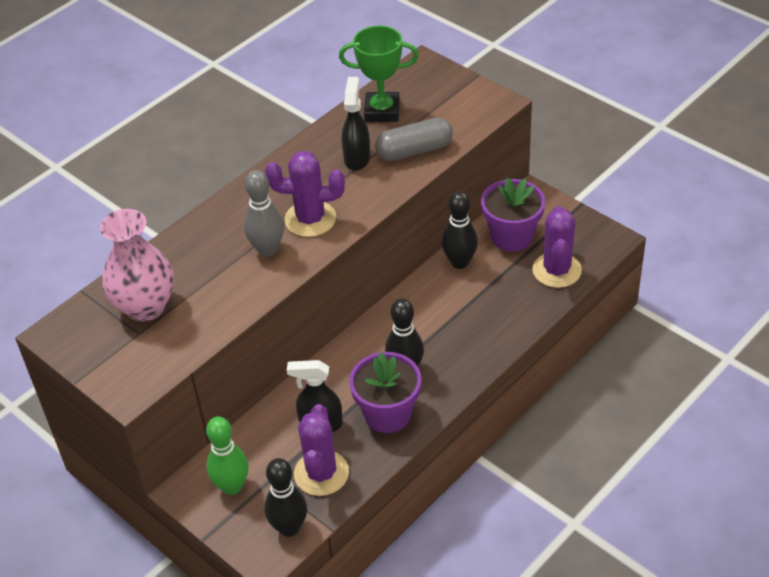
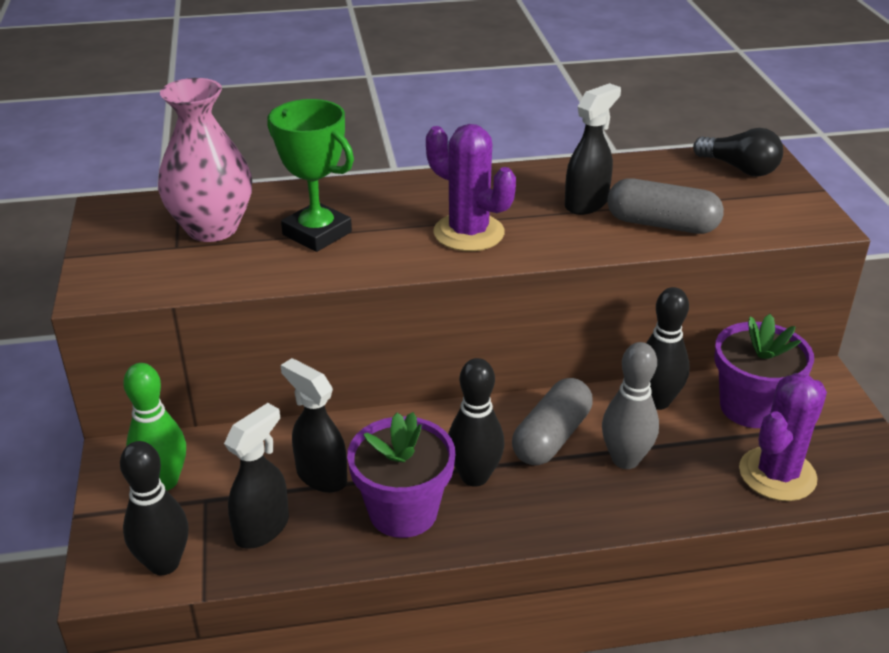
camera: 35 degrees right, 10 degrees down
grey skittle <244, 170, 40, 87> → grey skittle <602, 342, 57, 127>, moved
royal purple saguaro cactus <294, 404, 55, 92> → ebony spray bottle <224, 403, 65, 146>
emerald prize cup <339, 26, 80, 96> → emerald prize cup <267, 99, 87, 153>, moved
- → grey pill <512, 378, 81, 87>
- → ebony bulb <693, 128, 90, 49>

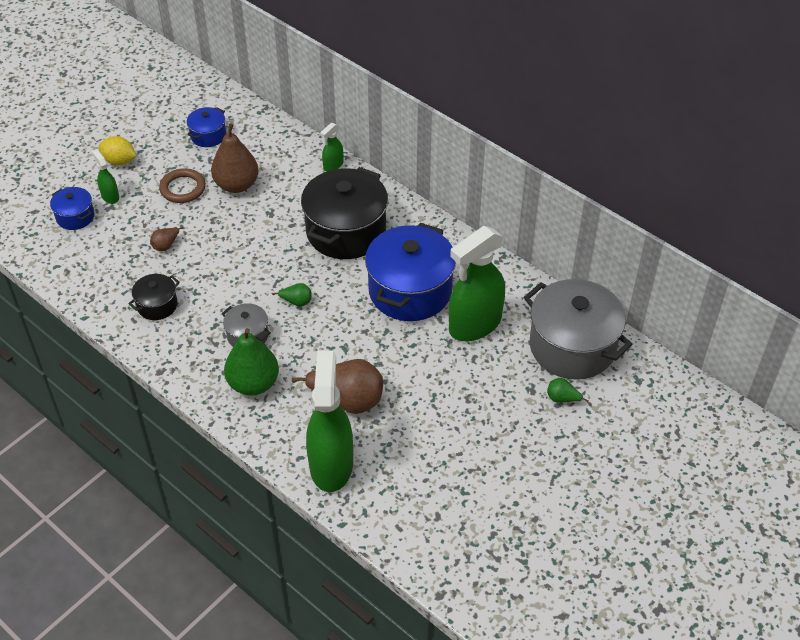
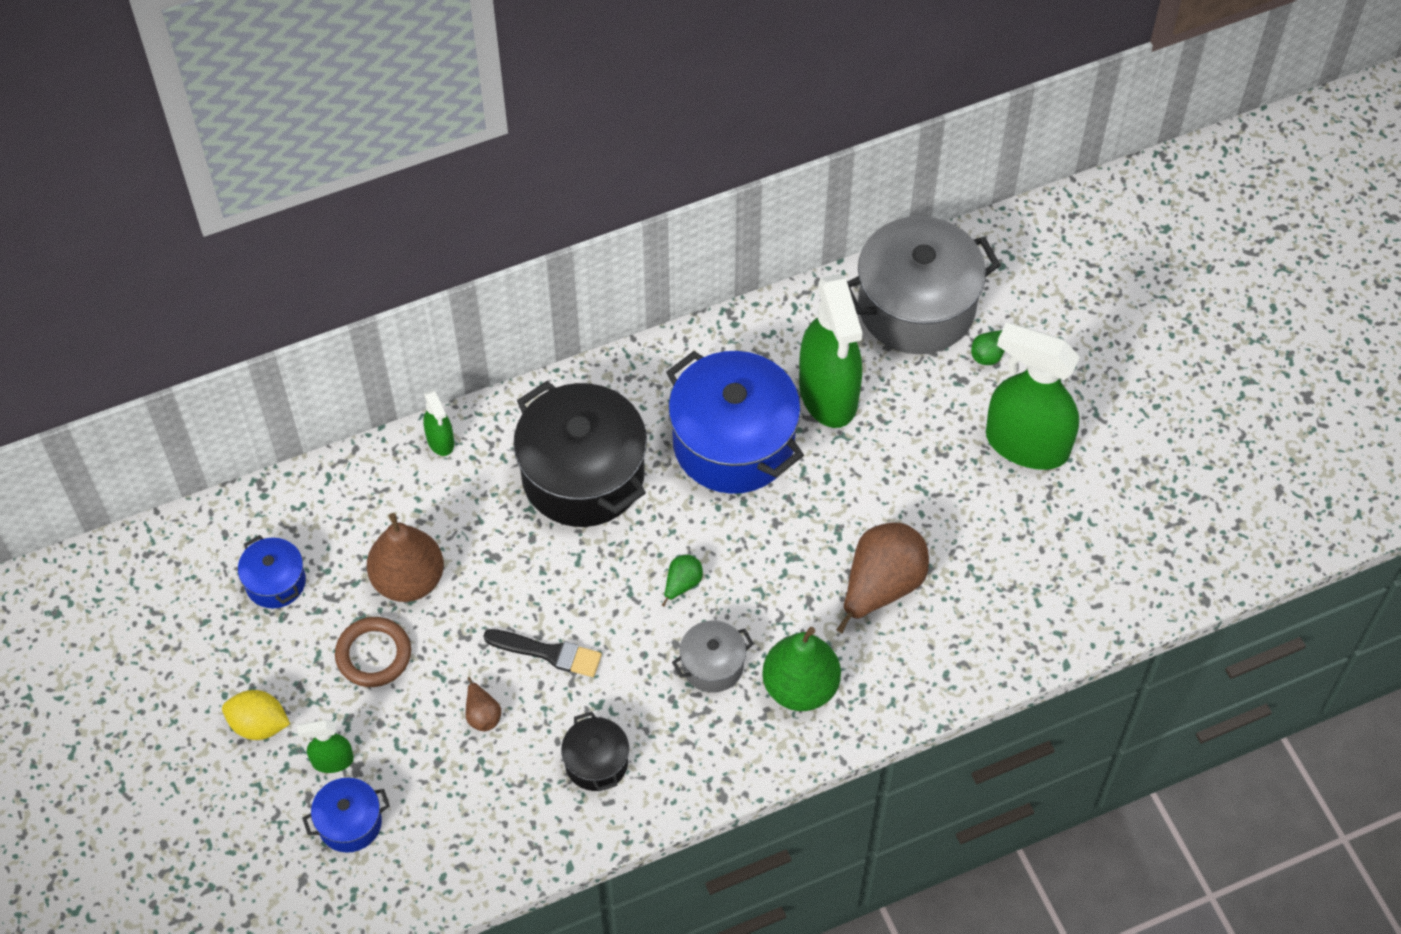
camera: 65 degrees left, 10 degrees up
golden toy lemon <99, 136, 37, 29> → golden toy lemon <222, 690, 68, 50>, 60 degrees clockwise
emerald spray bottle <306, 351, 47, 141> → emerald spray bottle <986, 322, 94, 148>, moved
- → ebony brush <484, 629, 118, 48>

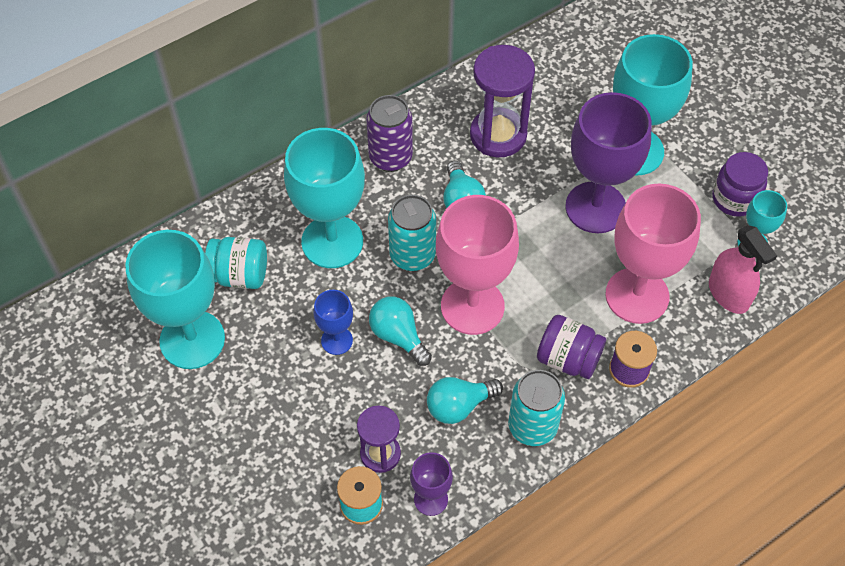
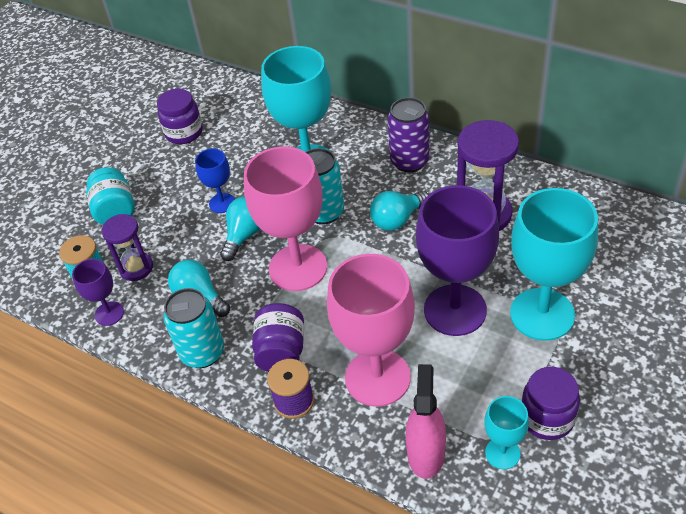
camera: 70 degrees right, 10 degrees down
aqua wine glass <125, 230, 100, 139> → royal purple jam jar <157, 89, 46, 55>
aqua jam jar <205, 237, 62, 52> → aqua jam jar <86, 167, 49, 58>, moved
pink spray bottle <709, 225, 68, 89> → pink spray bottle <406, 364, 40, 115>, 150 degrees clockwise

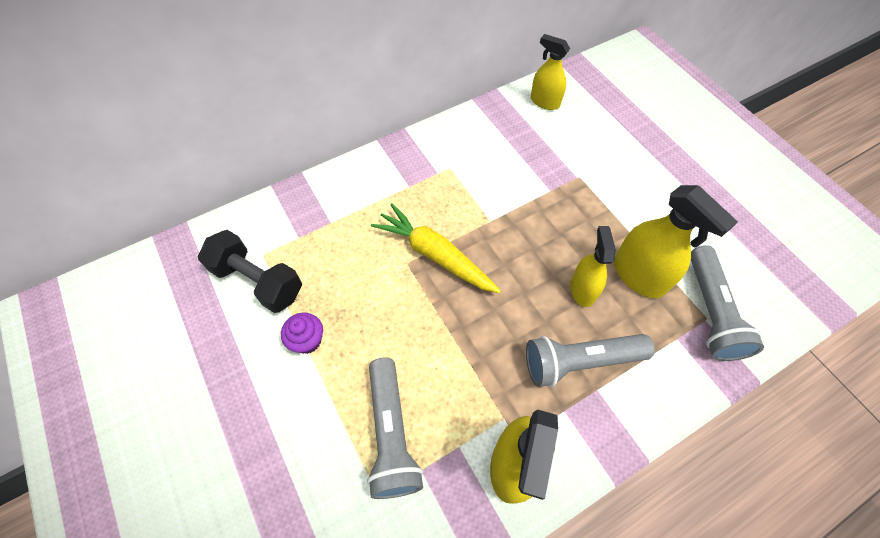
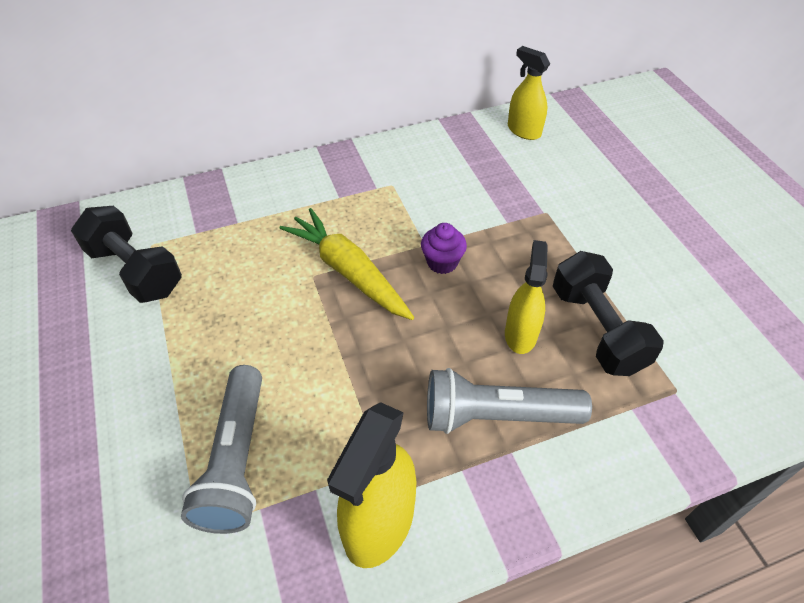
camera: 10 degrees right, 10 degrees down
royal purple cupcake <281, 313, 42, 41> → royal purple cupcake <421, 223, 46, 51>, moved
golden spray bottle <614, 185, 124, 113> → ebony hand weight <553, 251, 111, 125>
grey flashlight <691, 245, 73, 116> → -

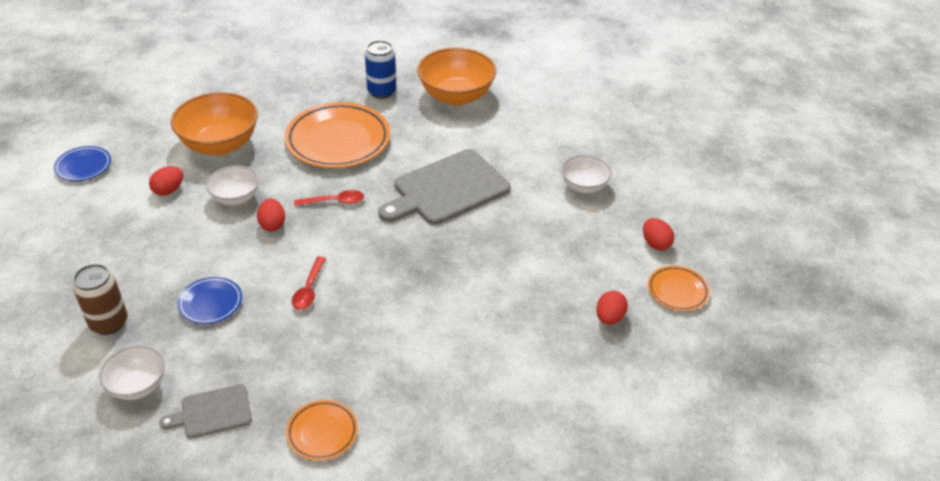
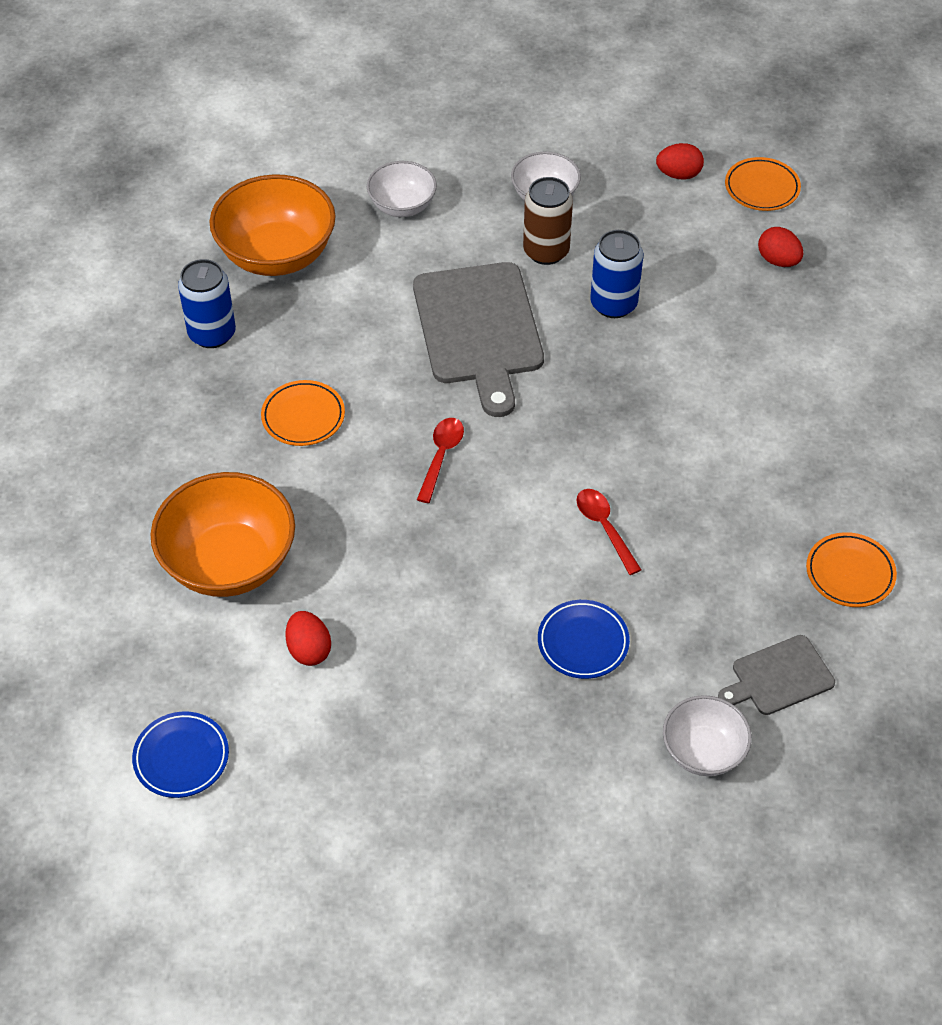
camera: 65 degrees left, 10 degrees up
brown soda can <73, 264, 55, 71> → brown soda can <523, 177, 50, 88>, moved
grey cutting board <159, 384, 93, 54> → grey cutting board <718, 635, 117, 80>, 60 degrees clockwise
pure white deep dish <206, 165, 53, 40> → pure white deep dish <367, 161, 70, 56>, moved
crimson egg <257, 198, 28, 33> → -
orange-coloured flat dish <284, 102, 106, 66> → orange-coloured flat dish <261, 380, 84, 66>, x0.50
crimson teaspoon <292, 256, 34, 54> → crimson teaspoon <577, 489, 65, 86>, 150 degrees counterclockwise
- → cobalt soda can <590, 230, 53, 88>

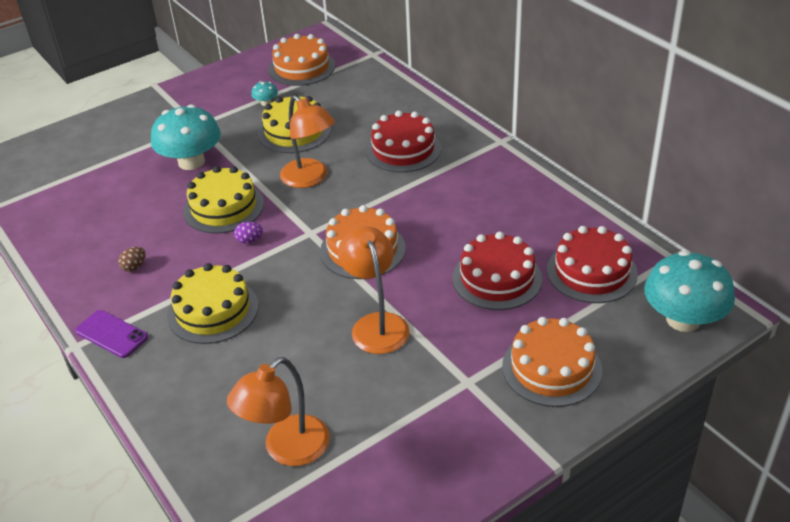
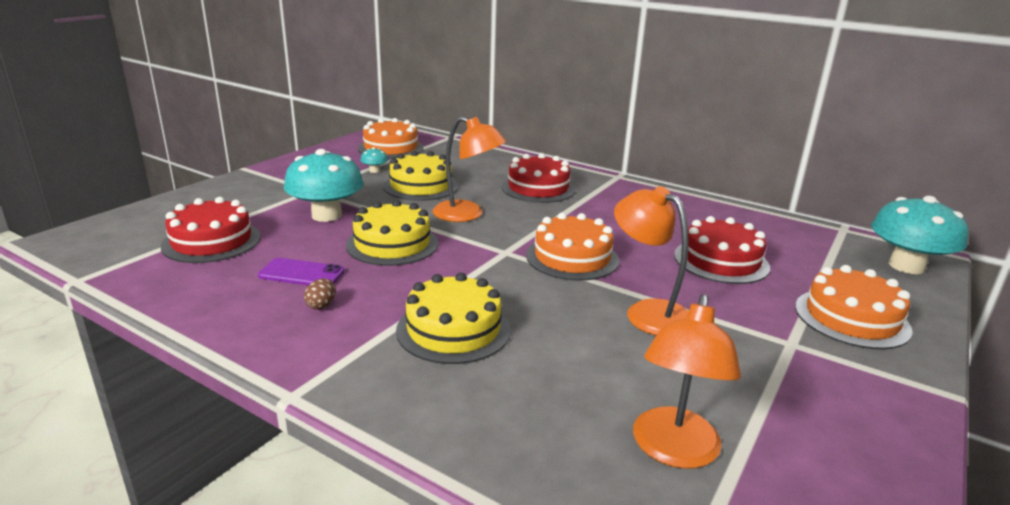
camera: 25 degrees left, 15 degrees down
royal purple phone <75, 310, 73, 48> → royal purple phone <258, 258, 86, 27>, moved
royal purple egg <234, 222, 29, 21> → -
crimson gateau <547, 226, 91, 77> → crimson gateau <161, 197, 100, 66>, moved

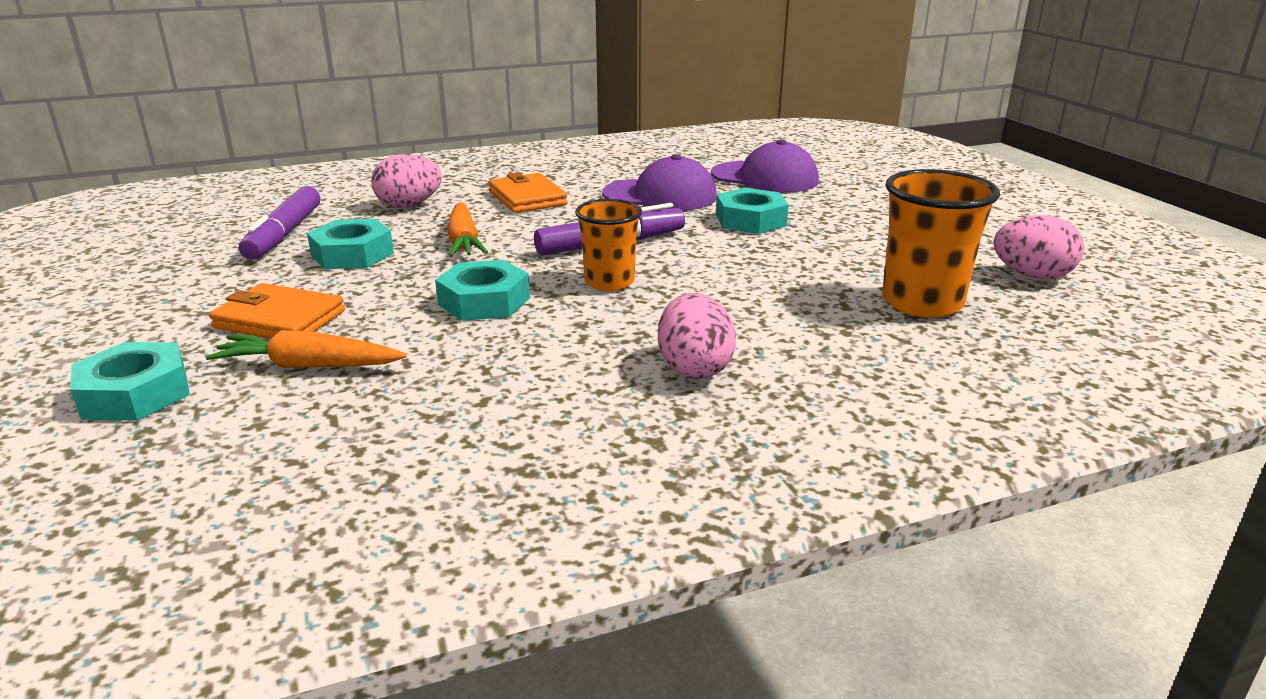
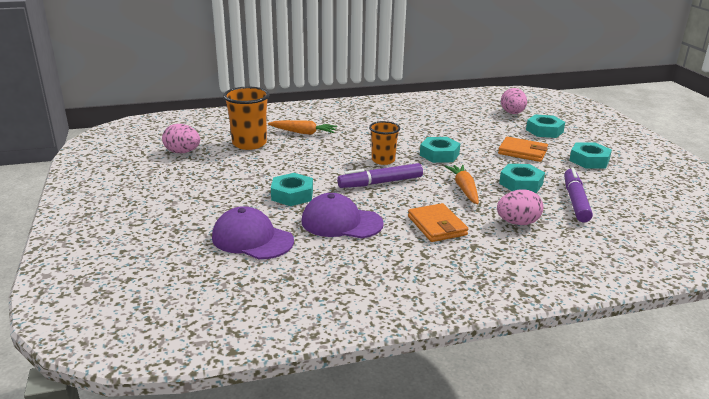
camera: 175 degrees left, 0 degrees up
orange-coloured carrot <206, 330, 201, 38> → orange-coloured carrot <268, 120, 69, 15>, moved
pink egg <658, 293, 78, 86> → pink egg <501, 88, 26, 26>, moved
- → aqua hexagon nut <569, 142, 43, 27>

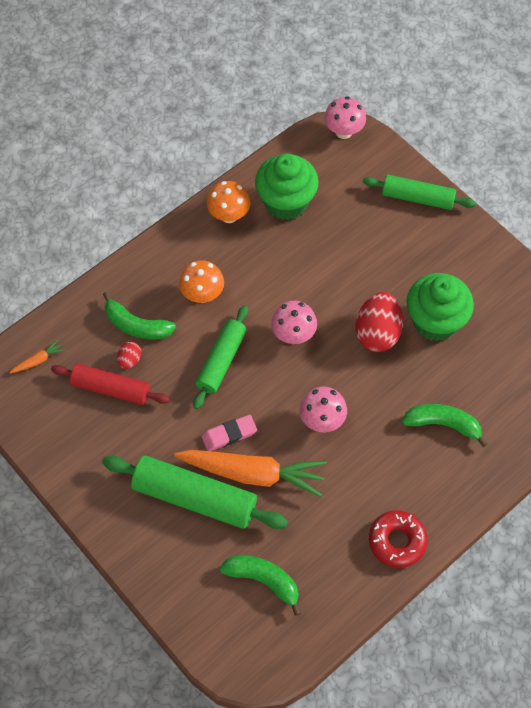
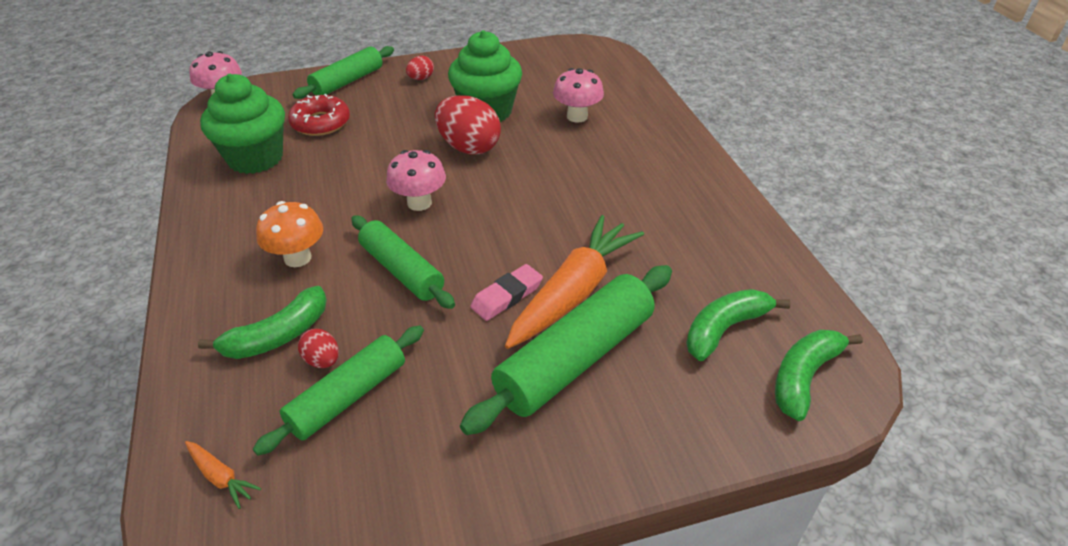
camera: 65 degrees left, 20 degrees down
orange-coloured carrot <10, 339, 55, 34> → orange-coloured carrot <185, 441, 76, 68>, 135 degrees clockwise
crimson rolling pin <51, 364, 119, 41> → emerald rolling pin <253, 326, 171, 129>
pink gum eraser <202, 415, 55, 36> → pink gum eraser <470, 264, 73, 57>, 45 degrees clockwise
orange-coloured fungus <207, 181, 43, 42> → -
pink fungus <300, 387, 47, 45> → pink fungus <553, 68, 51, 55>, moved
crimson donut <369, 510, 59, 58> → crimson donut <288, 94, 62, 42>, moved
emerald banana <402, 404, 86, 43> → emerald banana <775, 330, 88, 91>, moved
- → crimson egg <406, 56, 28, 24>

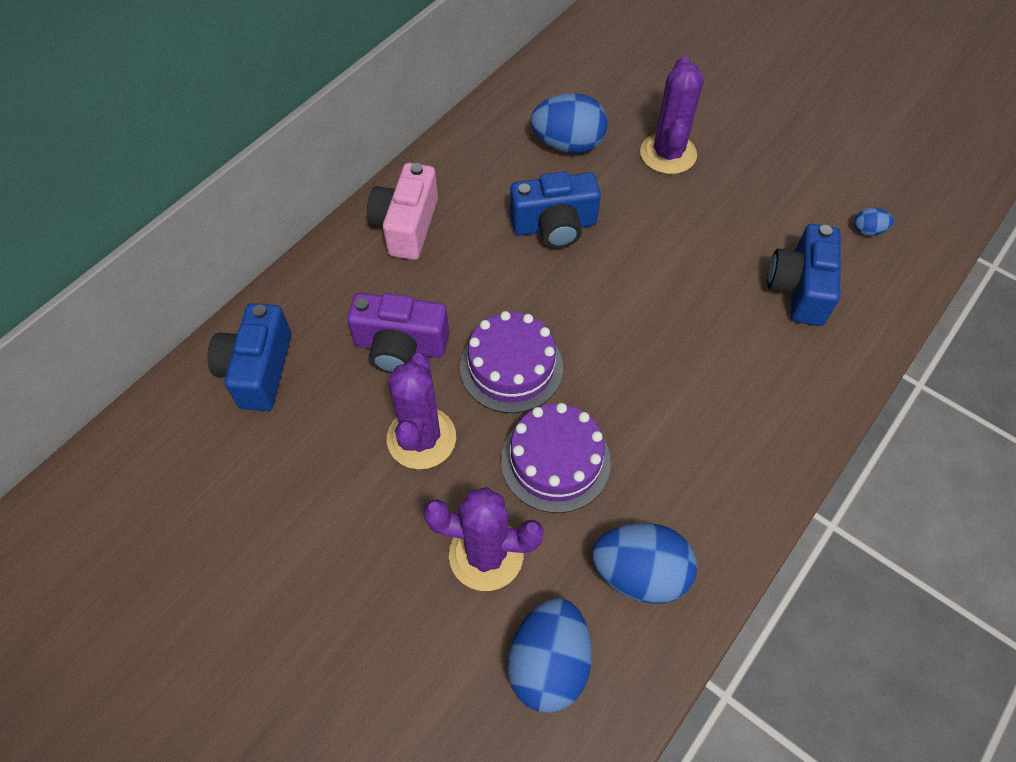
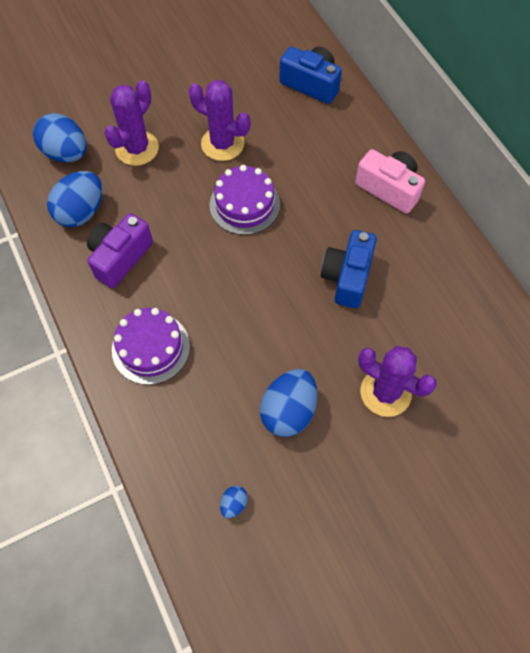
camera: 115 degrees right, 5 degrees up
royal purple camera <347, 293, 102, 81> → royal purple camera <87, 213, 66, 75>, moved
royal purple gateau <501, 403, 110, 110> → royal purple gateau <112, 308, 78, 77>, moved
cobalt egg <531, 93, 77, 61> → cobalt egg <260, 369, 57, 68>, moved
cobalt camera <767, 224, 74, 102> → -

